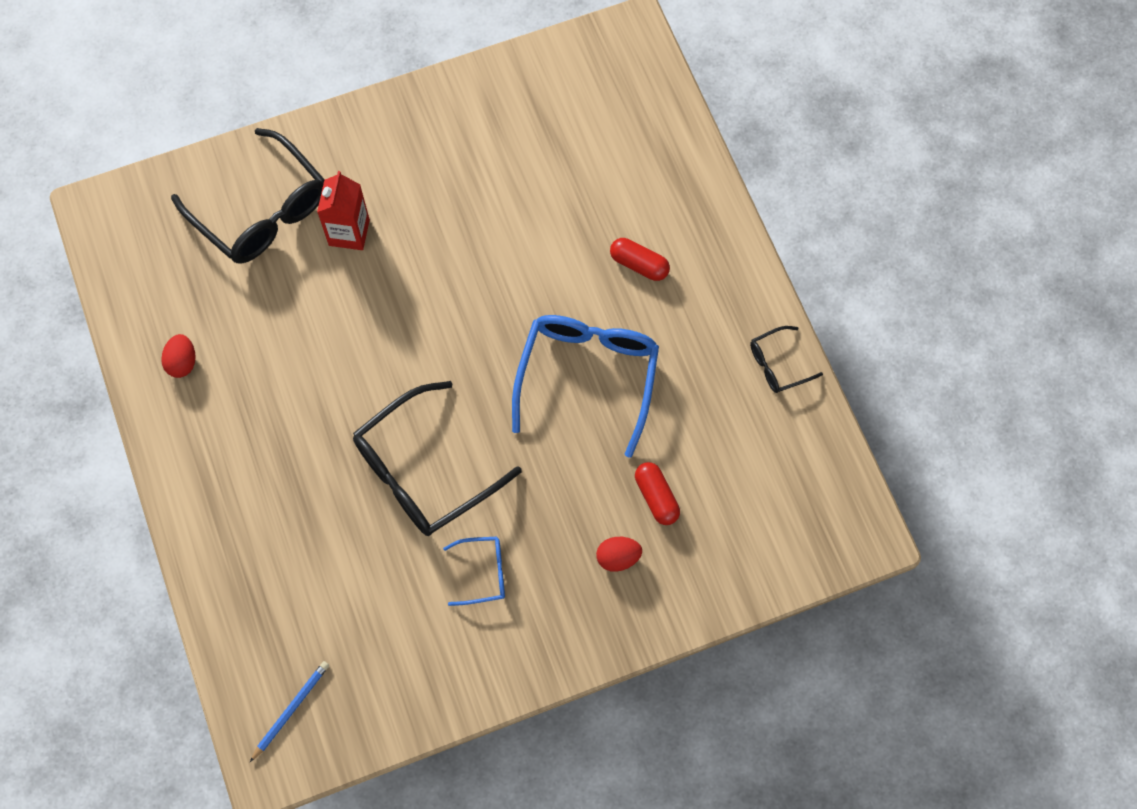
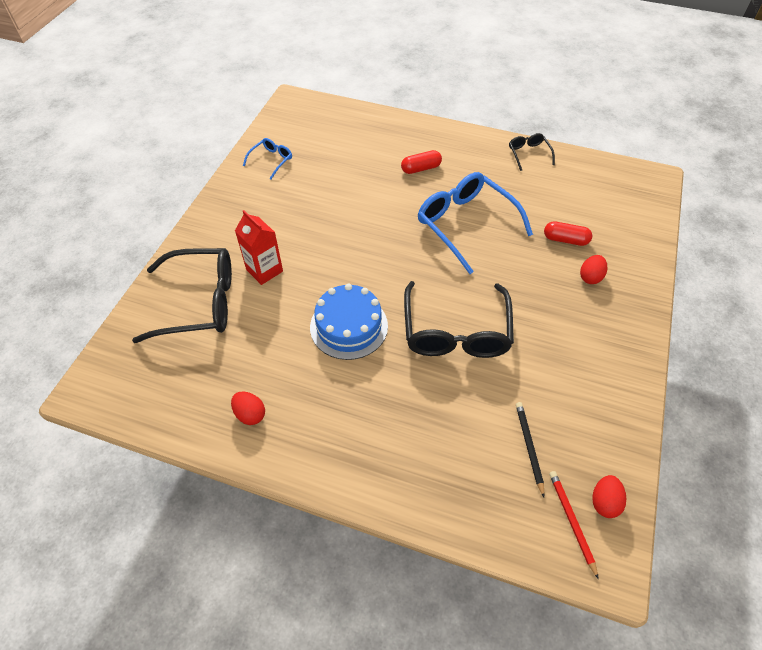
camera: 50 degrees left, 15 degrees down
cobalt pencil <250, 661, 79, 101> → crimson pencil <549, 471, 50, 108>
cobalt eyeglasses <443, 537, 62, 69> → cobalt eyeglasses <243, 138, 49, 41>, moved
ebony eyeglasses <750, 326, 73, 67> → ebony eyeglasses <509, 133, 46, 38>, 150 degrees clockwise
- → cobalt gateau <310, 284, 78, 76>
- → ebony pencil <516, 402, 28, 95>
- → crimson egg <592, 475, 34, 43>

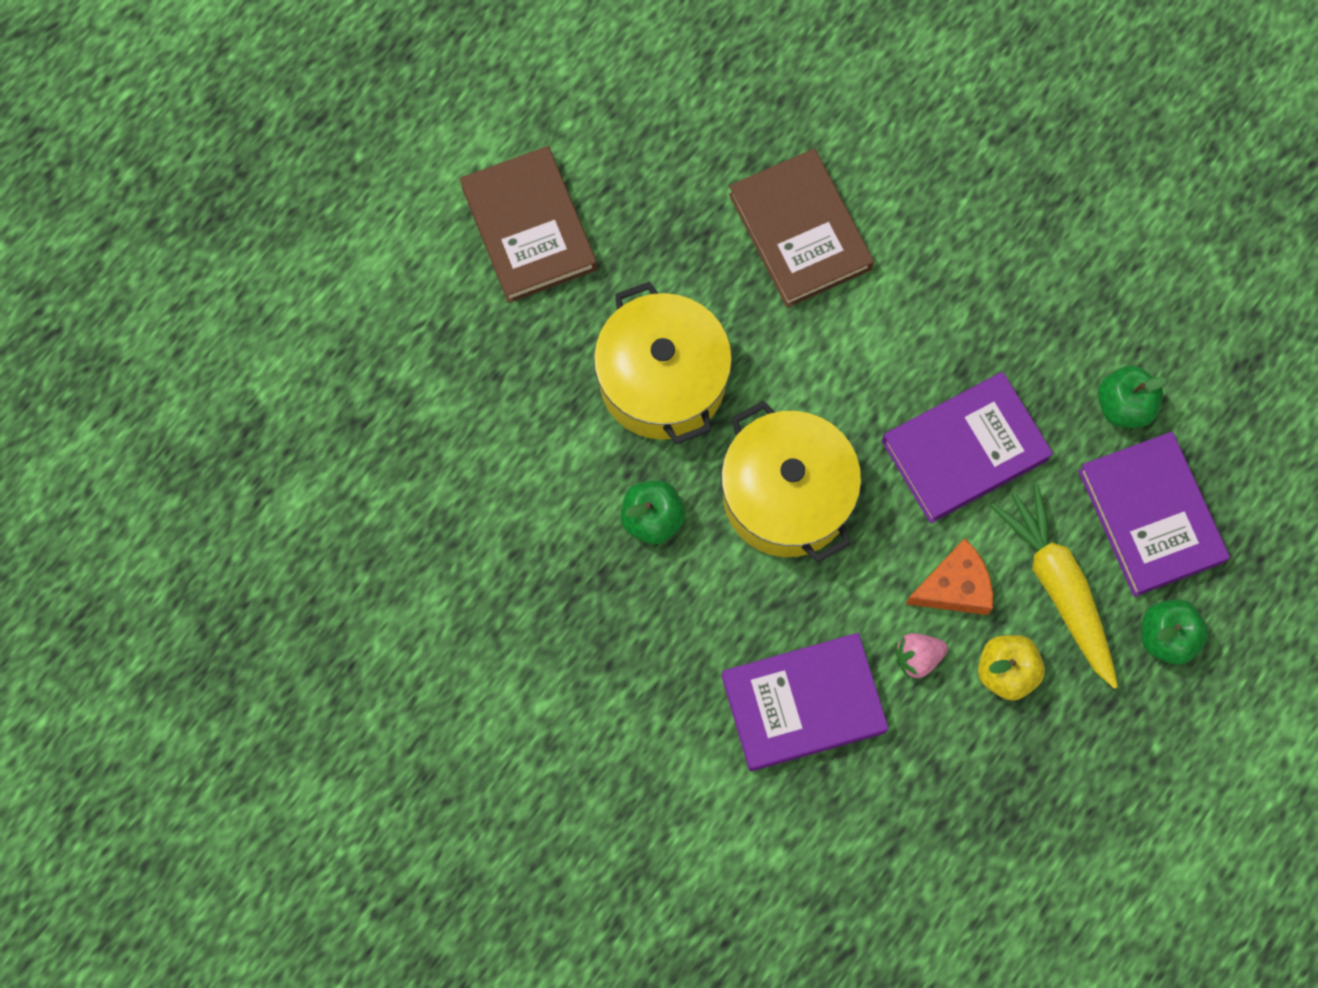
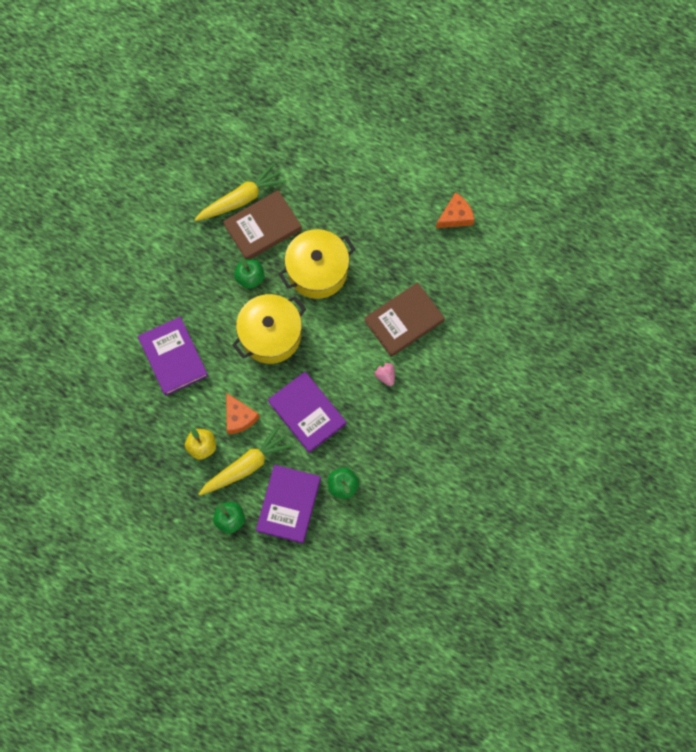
camera: 80 degrees right, 0 degrees up
brown hardback <460, 146, 137, 157> → brown hardback <223, 190, 79, 69>, moved
pink berry <895, 633, 53, 47> → pink berry <374, 362, 21, 24>, moved
royal purple hardback <1078, 432, 152, 165> → royal purple hardback <256, 465, 65, 79>, 45 degrees counterclockwise
- → golden carrot <194, 163, 92, 58>
- → orange-coloured piece of cheese <436, 192, 39, 36>

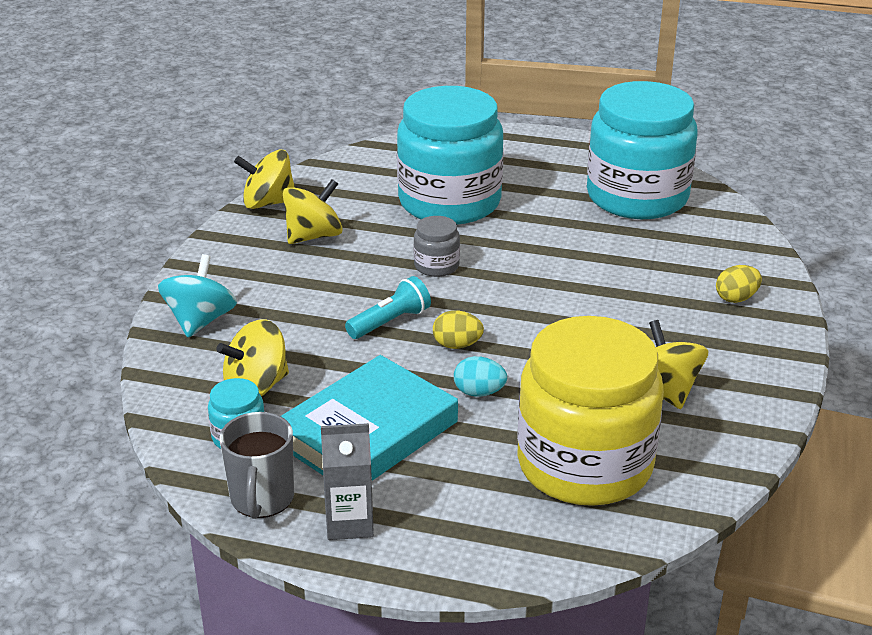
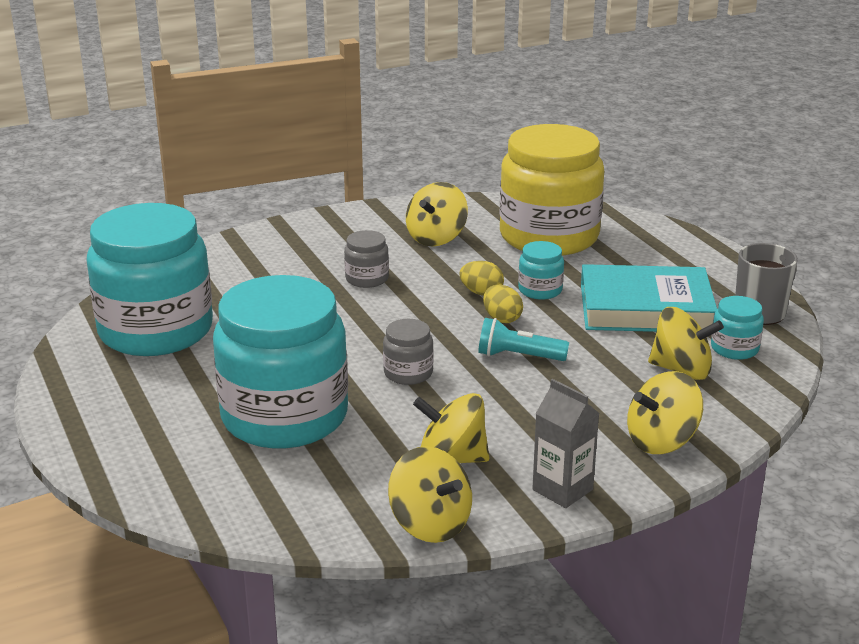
camera: 130 degrees left, 5 degrees down
aqua whirligig <158, 254, 79, 83> → golden whirligig <627, 371, 76, 83>
grey milk carton <321, 423, 53, 117> → grey milk carton <532, 379, 68, 129>, moved
aqua egg <454, 356, 53, 41> → aqua jam jar <518, 241, 46, 59>
golden egg <716, 265, 46, 38> → golden egg <459, 261, 45, 35>, moved
- → grey jam jar <344, 230, 45, 58>

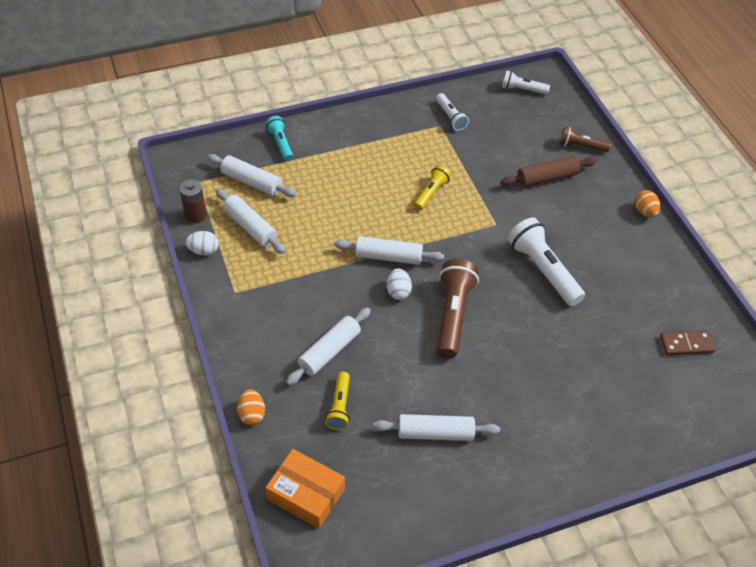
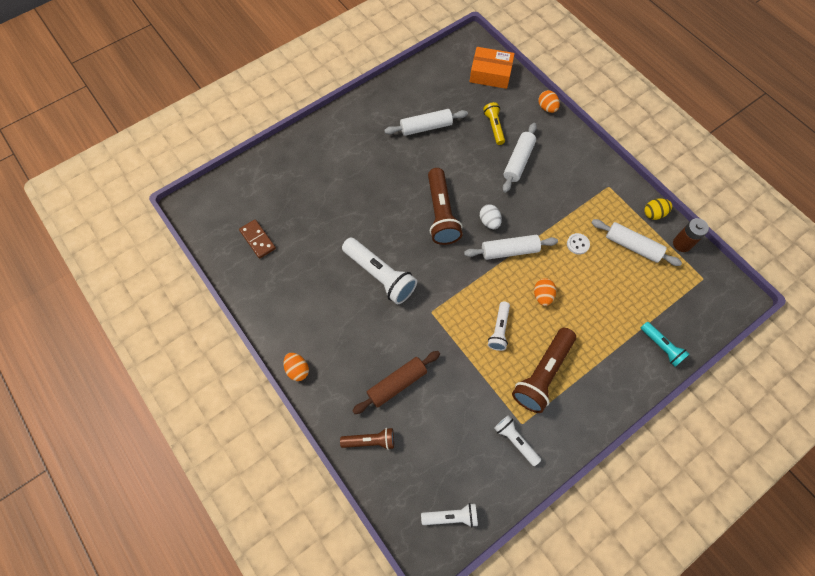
camera: 165 degrees right, 15 degrees up
pure white egg <185, 231, 34, 25> → golden egg <644, 198, 28, 22>
pure white rolling pin <207, 154, 90, 43> → -
golden flashlight <414, 165, 37, 45> → pure white flashlight <488, 302, 22, 49>
brown domino piece <660, 331, 55, 25> → brown domino piece <239, 219, 37, 40>, 75 degrees clockwise
- → brown flashlight <512, 328, 64, 85>
- → orange-coloured egg <534, 278, 22, 28>
- → pure white shirt button <567, 233, 23, 22>

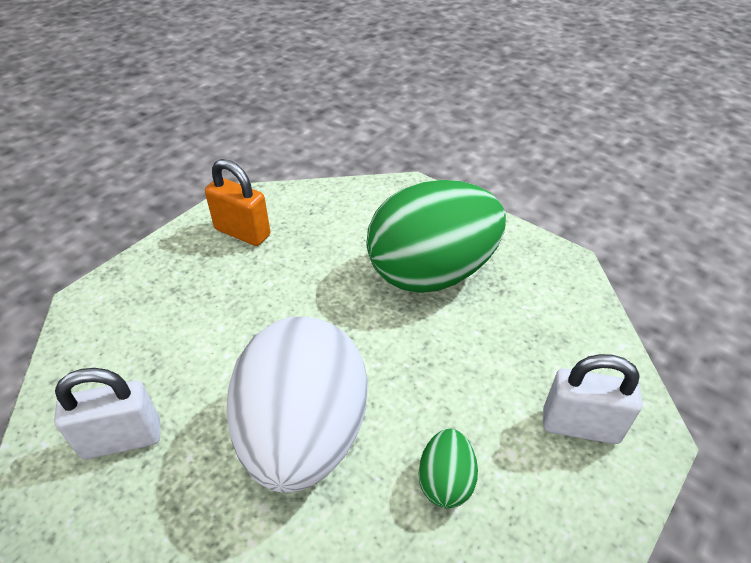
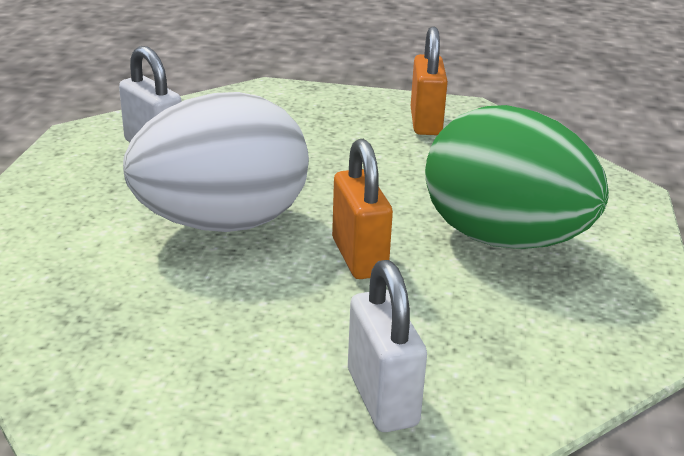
camera: 60 degrees right, 15 degrees down
emerald egg <418, 429, 60, 79> → -
- → orange-coloured padlock <332, 139, 61, 140>

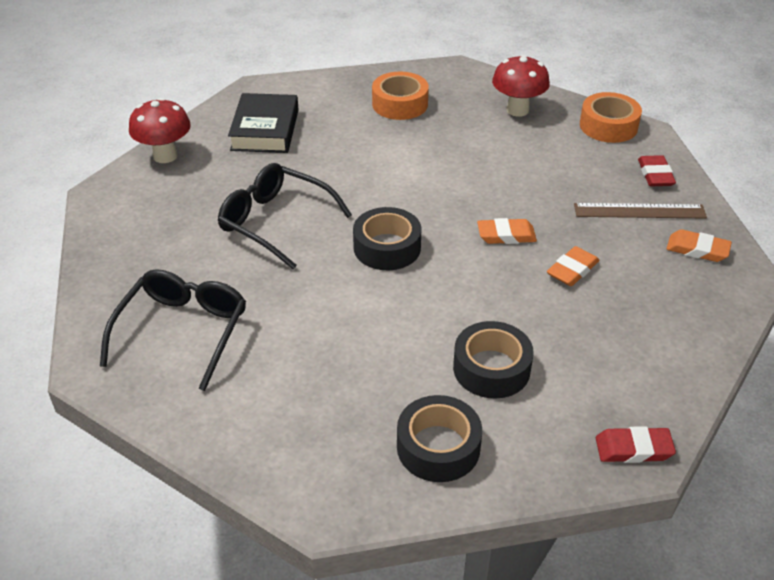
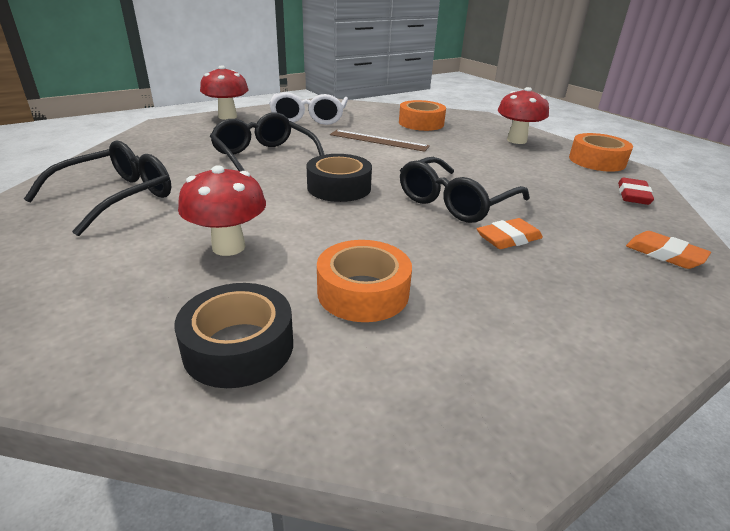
camera: 20 degrees right, 10 degrees down
ebony hardback <228, 93, 71, 60> → pure white eyeglasses <269, 92, 79, 33>
ebony sticky tape <453, 321, 81, 78> → orange-coloured sticky tape <317, 240, 95, 82>
orange-coloured gum eraser <477, 218, 60, 26> → ebony eyeglasses <400, 157, 130, 66>
brown straightedge <574, 203, 133, 16> → brown straightedge <330, 130, 100, 22>, moved
crimson gum eraser <596, 426, 80, 37> → -
- → crimson fungus <178, 165, 88, 91>

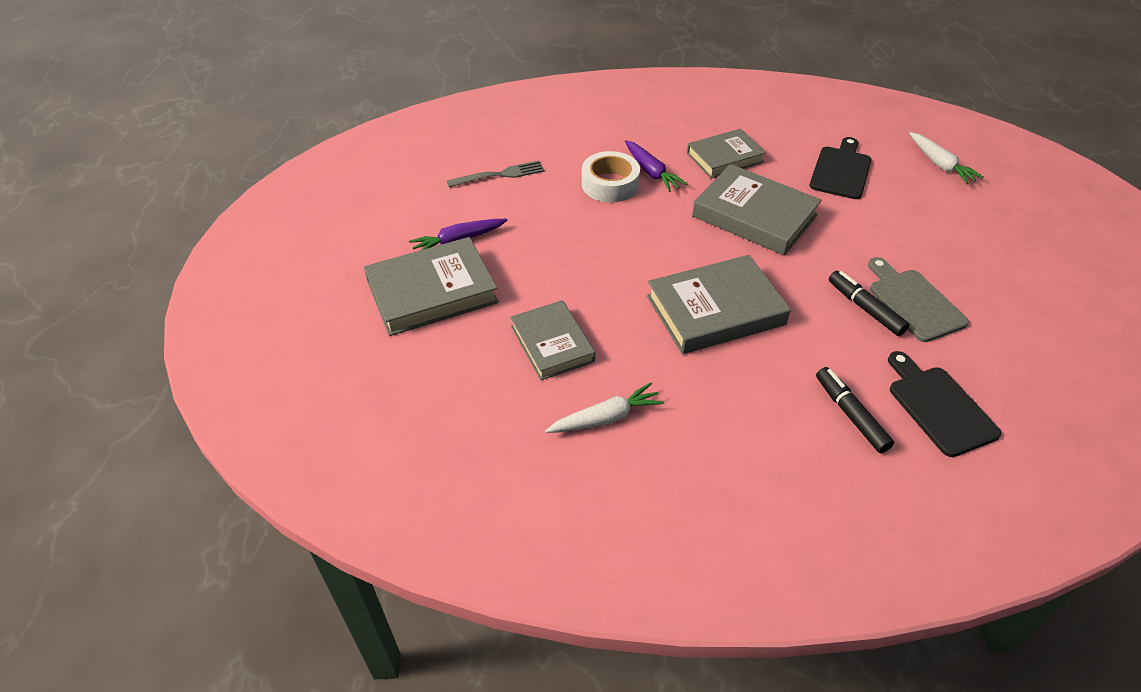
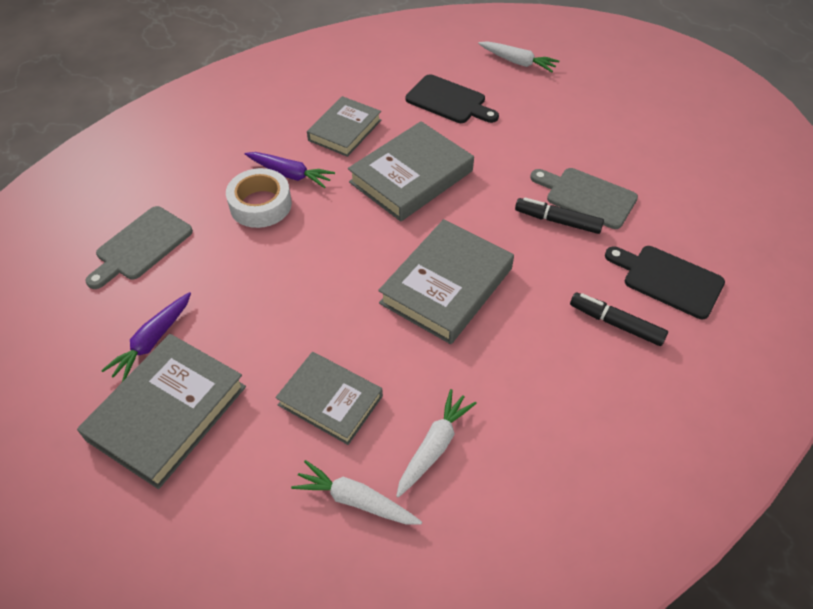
camera: 35 degrees left, 5 degrees up
grey dinner fork <447, 161, 98, 26> → grey cutting board <85, 206, 108, 83>
grey hardback <692, 164, 130, 92> → grey hardback <348, 121, 126, 100>, 45 degrees counterclockwise
ebony cutting board <809, 137, 62, 62> → ebony cutting board <405, 74, 94, 49>, 135 degrees clockwise
- → pure white carrot <291, 460, 131, 65>

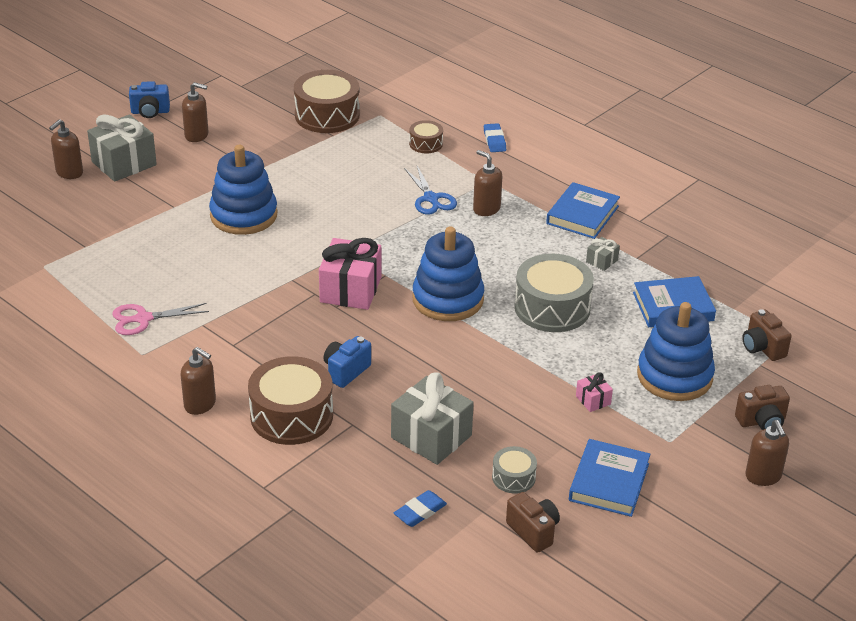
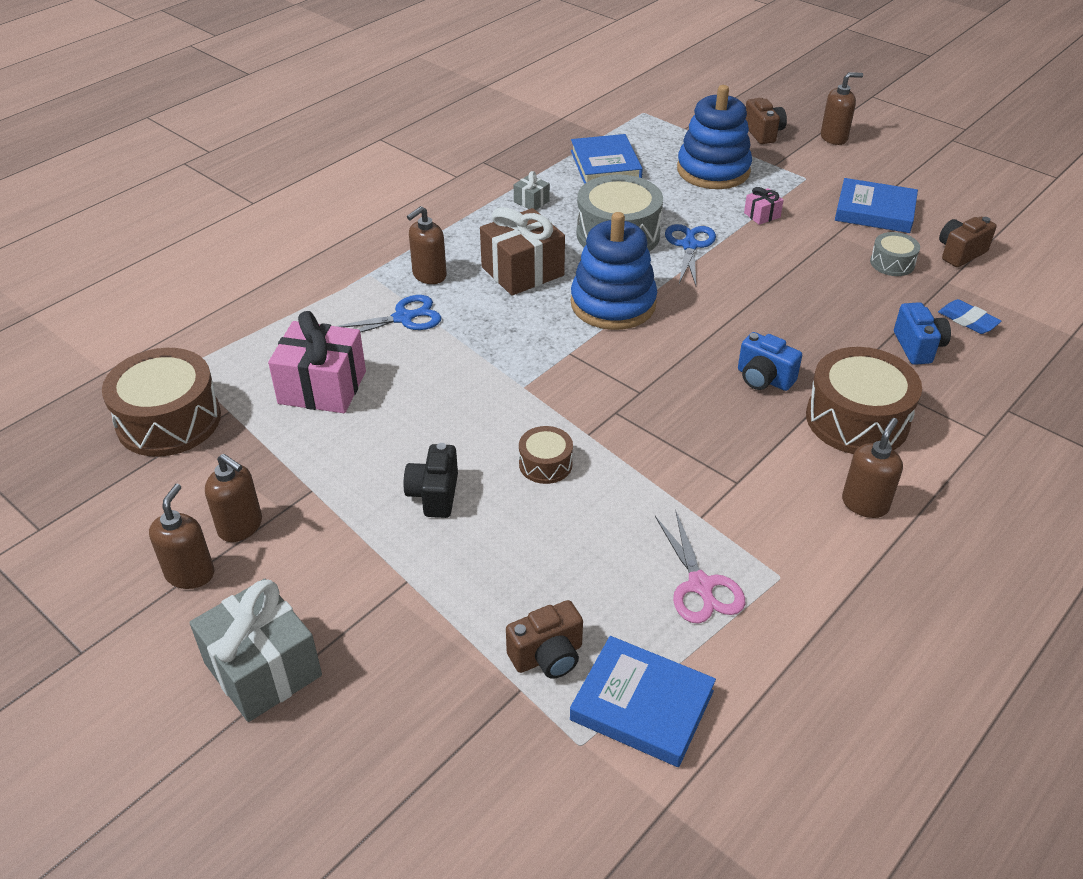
camera: 90 degrees left, 5 degrees up
brown soap dispenser <49, 119, 34, 60> → brown soap dispenser <205, 454, 57, 88>, moved
cobalt camera <129, 81, 41, 37> → cobalt camera <894, 302, 57, 63>, moved
cobalt ring stacker <209, 145, 69, 90> → ebony camera <404, 443, 54, 75>
pink wrapped gift <319, 238, 62, 72> → pink wrapped gift <268, 311, 98, 102>, moved
grey wrapped gift <391, 373, 83, 92> → -
brown snare drum <409, 120, 34, 33> → brown snare drum <519, 426, 54, 58>, moved
cobalt gum eraser <484, 123, 22, 29> → -
cobalt hardback <546, 182, 74, 57> → cobalt hardback <570, 636, 146, 131>, moved
brown camera <742, 309, 50, 52> → brown camera <506, 600, 77, 79>, moved
- → brown wrapped gift <480, 207, 85, 89>
- → cobalt shears <665, 224, 51, 61>

